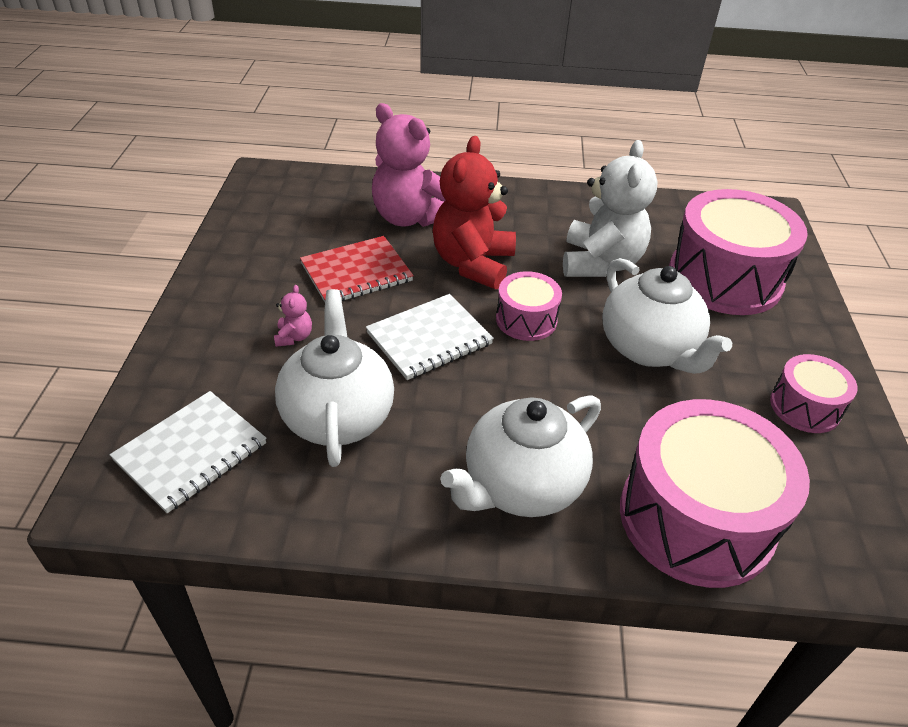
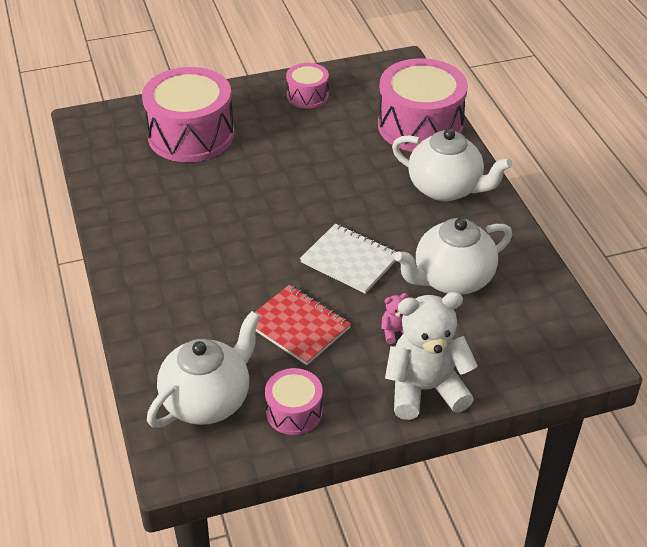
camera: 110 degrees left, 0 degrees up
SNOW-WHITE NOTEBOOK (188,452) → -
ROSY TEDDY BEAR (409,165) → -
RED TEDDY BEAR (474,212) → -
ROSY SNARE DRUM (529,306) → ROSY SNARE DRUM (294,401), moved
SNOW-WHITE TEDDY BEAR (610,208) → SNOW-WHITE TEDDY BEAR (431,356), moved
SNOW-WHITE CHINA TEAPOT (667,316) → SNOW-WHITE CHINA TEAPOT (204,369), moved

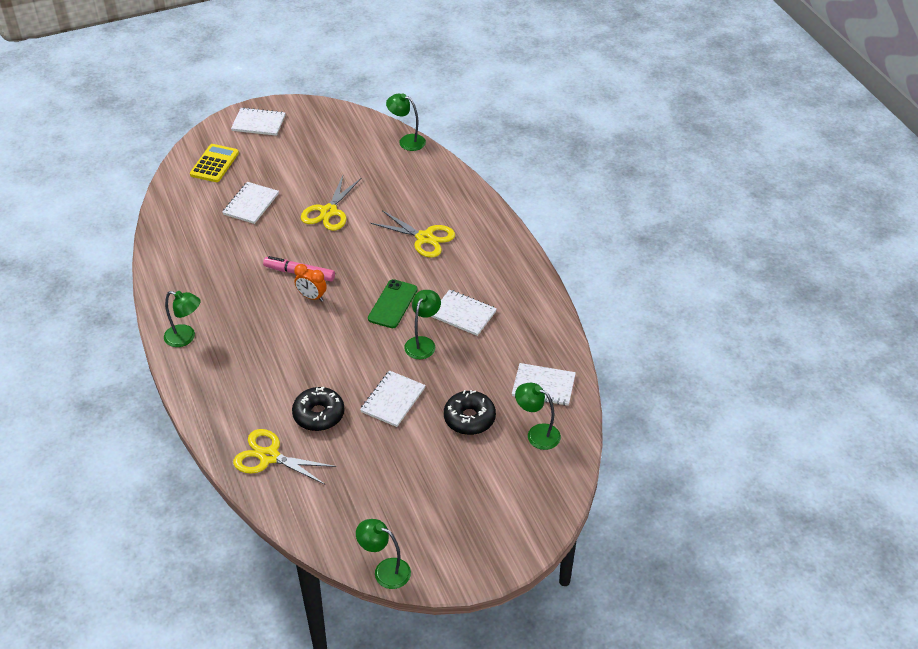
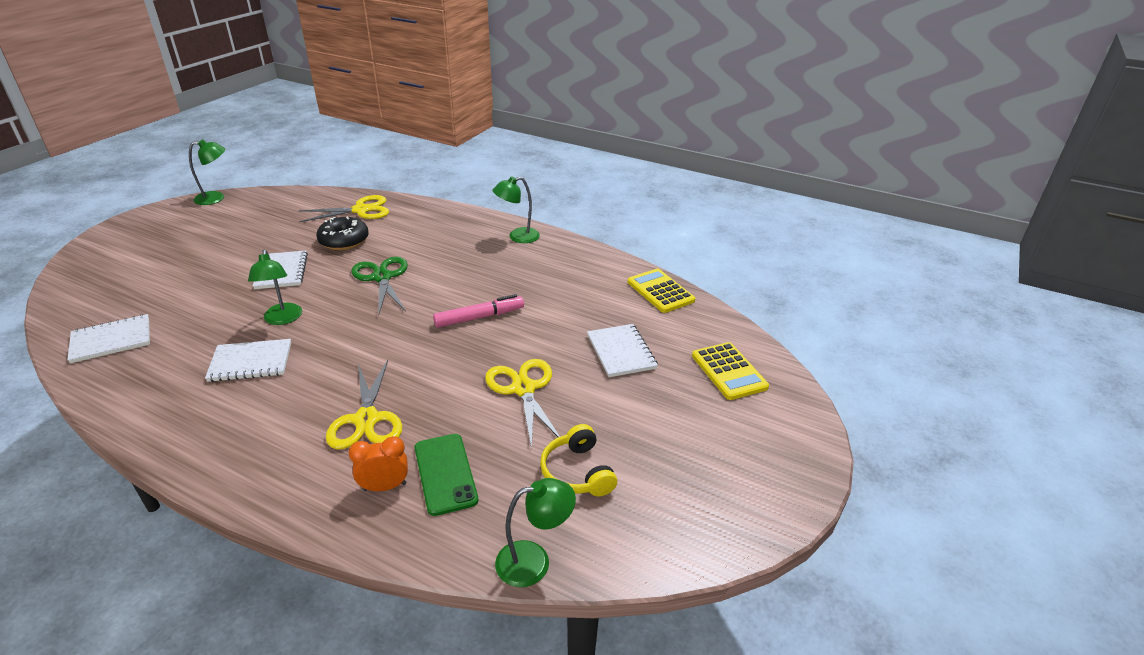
camera: 140 degrees right, 10 degrees down
SNOW-WHITE NOTEBOOK (258,121) → -
ORANGE-COLOURED CLOCK (310,282) → ORANGE-COLOURED CLOCK (378,463), moved
EMERALD PHONE (392,303) → EMERALD PHONE (446,475), moved
GOLDEN SHEARS (413,234) → GOLDEN SHEARS (364,405), 90 degrees counterclockwise
EBONY DONUT (470,412) → -
EMERALD READING LAMP (538,416) → -
- → EMERALD SHEARS (379,285)
- → GOLDEN HEADPHONES (578,460)
- → GOLDEN ADDING MACHINE (661,291)

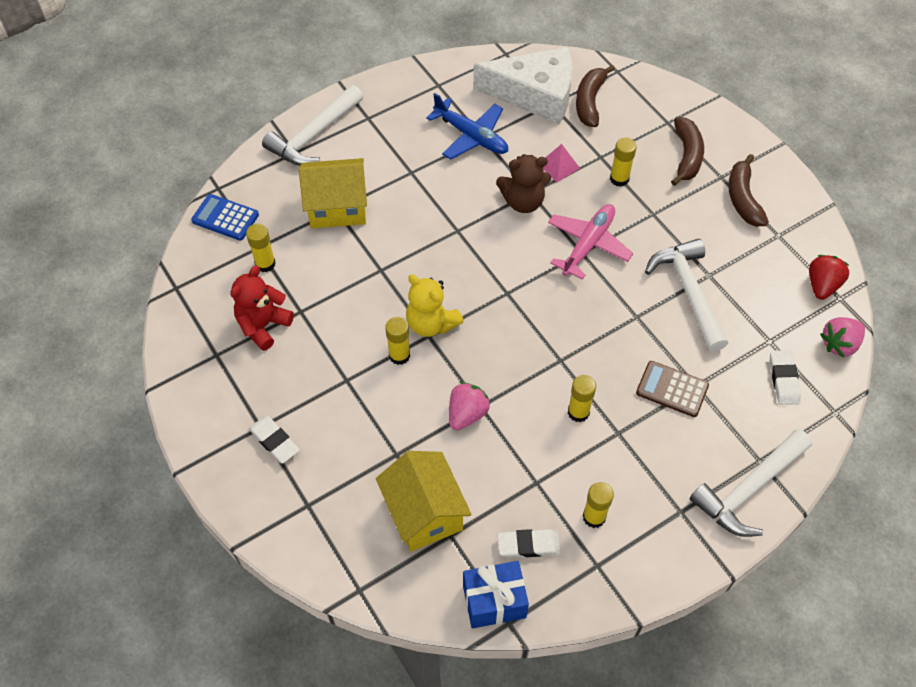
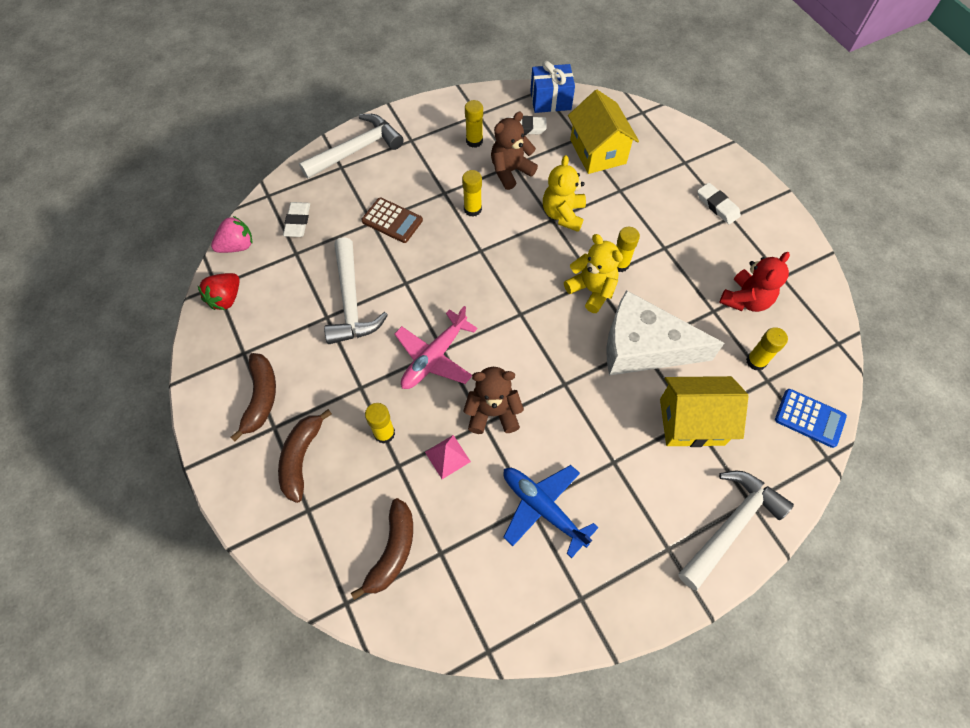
camera: 175 degrees left, 5 degrees up
ROSY STRAWBERRY (470,406) → GOLDEN TEDDY BEAR (564,193)
SNOW-WHITE CHEESE (523,85) → SNOW-WHITE CHEESE (665,333), moved
- → DARK BROWN TEDDY BEAR (514,151)

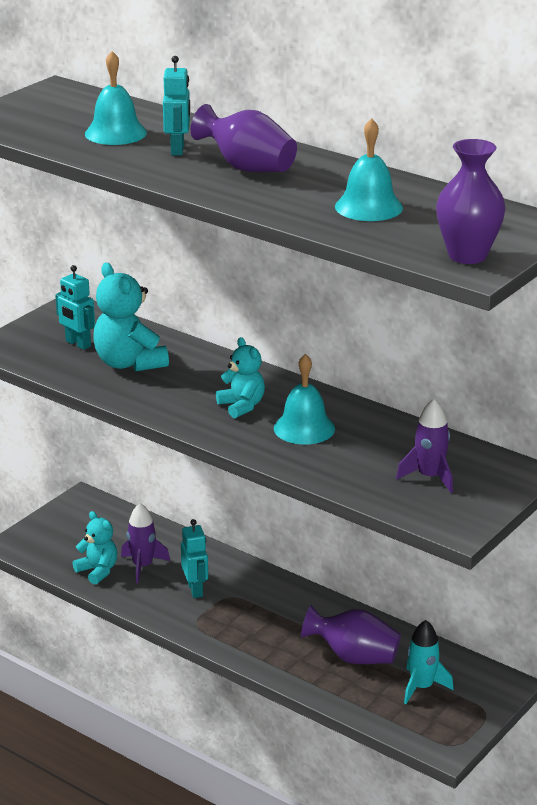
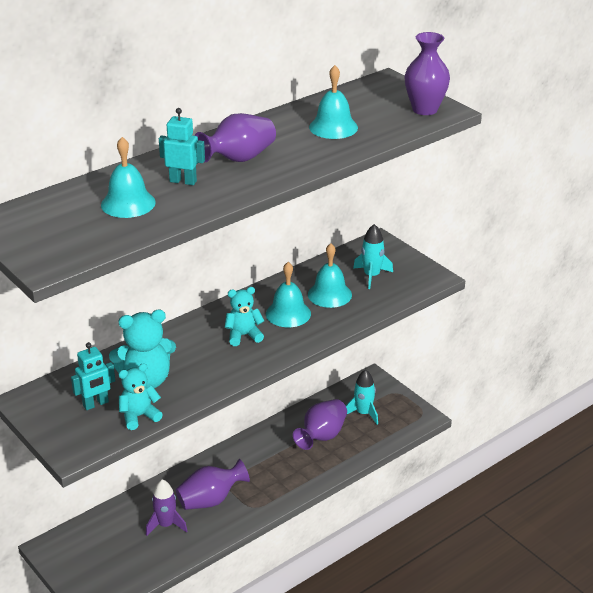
camera: 75 degrees left, 5 degrees up
TURQUOISE TEDDY BEAR (95,547) → TURQUOISE TEDDY BEAR (140,396), moved
TURQUOISE TOY ROBOT (194,558) → ROYAL PURPLE TALL VASE (213,484)
ROYAL PURPLE ROCKET (424,446) → TURQUOISE ROCKET (373,256)
- → TURQUOISE SCHOOL BELL (330,275)

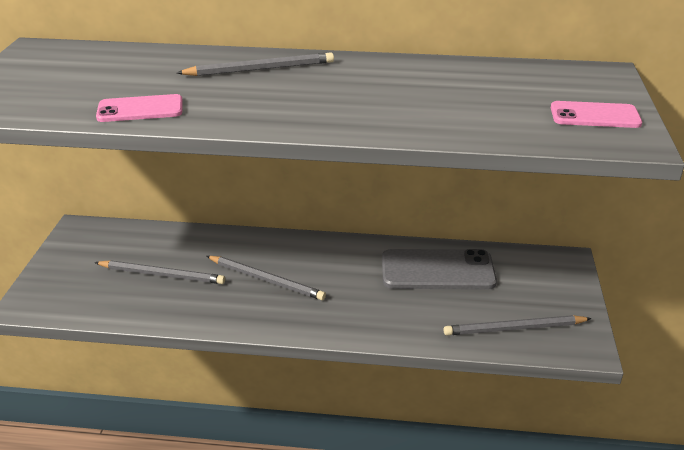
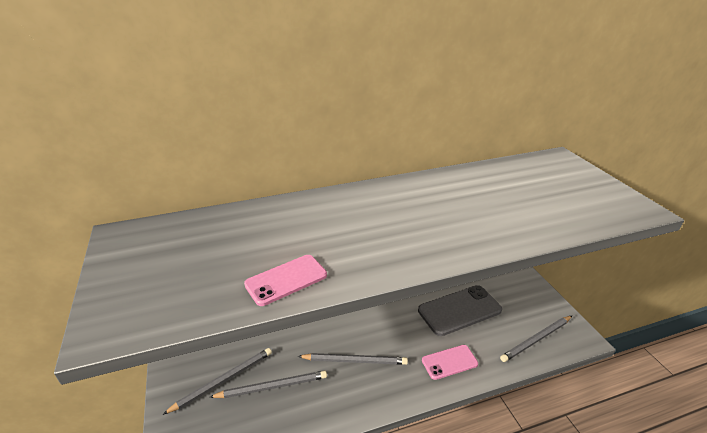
camera: 25 degrees left, 0 degrees up
GRAY PENCIL (255,64) → GRAY PENCIL (217,381), moved
ROSY PHONE (596,114) → ROSY PHONE (450,362), moved

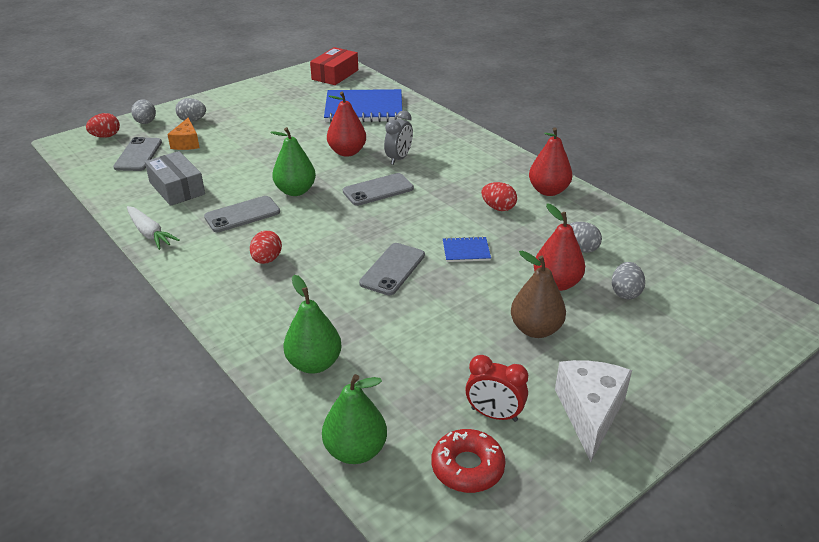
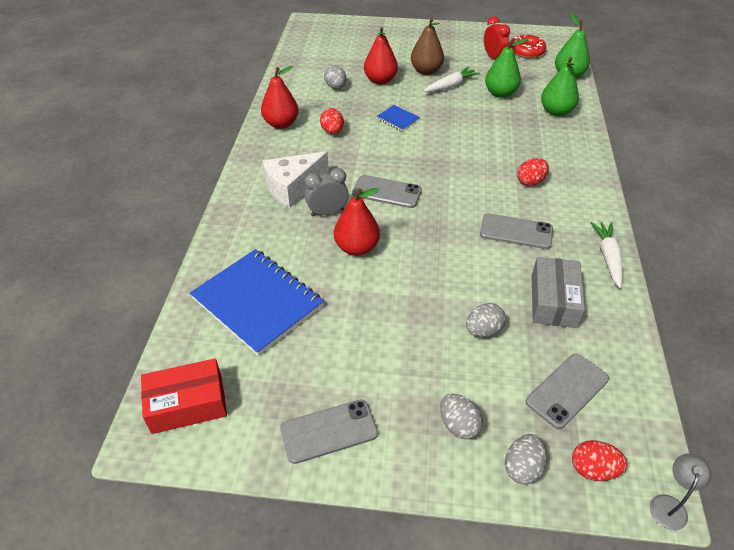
camera: 135 degrees left, 10 degrees up
ORANGE-COLOURED CHEESE (183,134) → -
EMERALD PEAR (293,161) → EMERALD PEAR (506,68), moved
GRAY PHONE (392,269) → GRAY PHONE (329,431), moved
SNOW-WHITE CHEESE (593,411) → SNOW-WHITE CHEESE (296,179), moved
GRAY TOY EGG (628,280) → GRAY TOY EGG (486,320), moved
- → SNOW-WHITE CARROT (452,79)
- → GRAY READING LAMP (680,492)

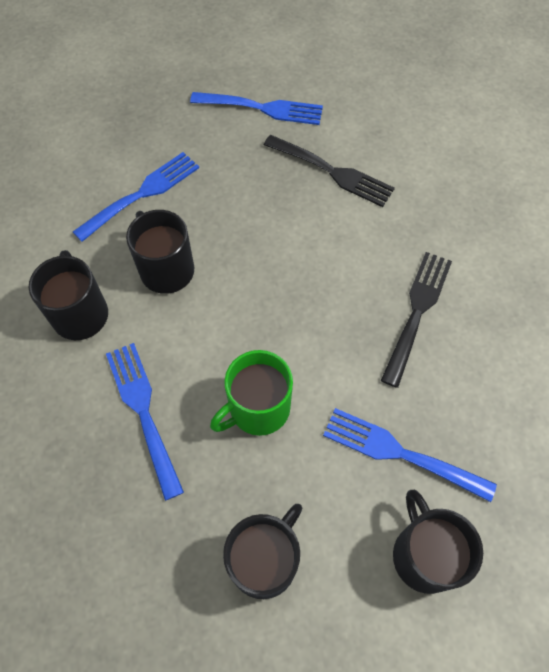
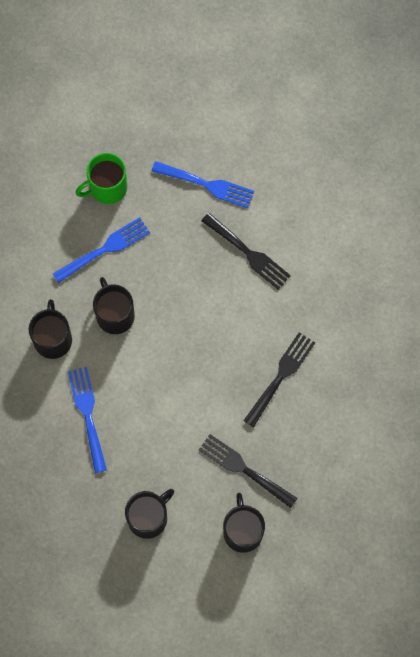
camera: 10 degrees right, 10 degrees up
EMERALD TEA MUG (251,393) → EMERALD TEA MUG (101,178), moved
BLUE FORK (410,455) → EBONY FORK (248,471)

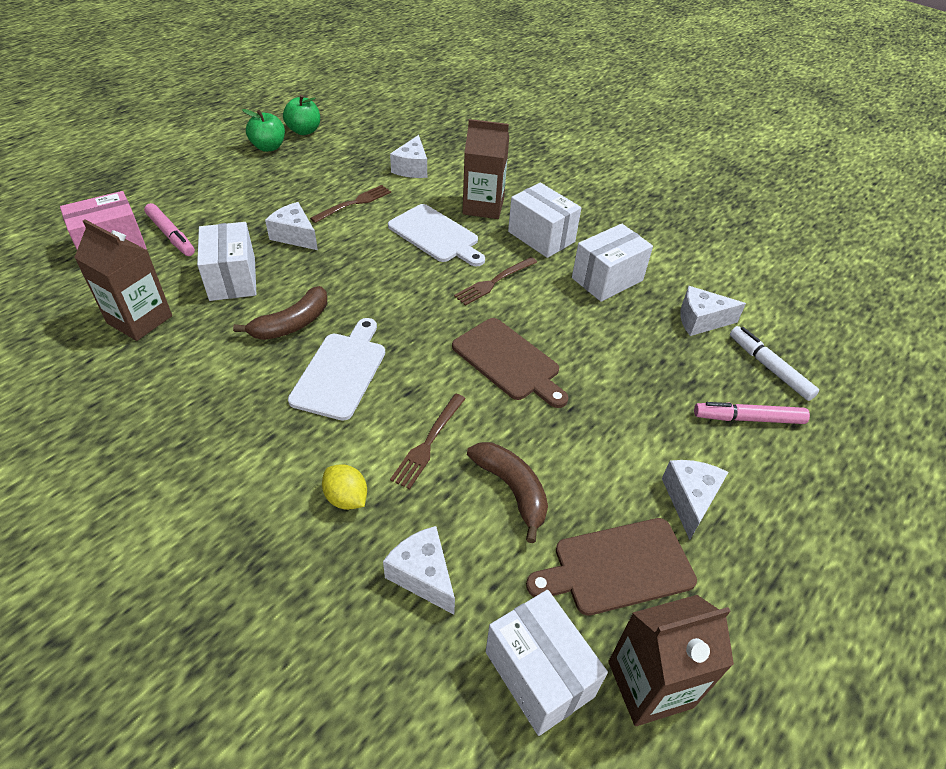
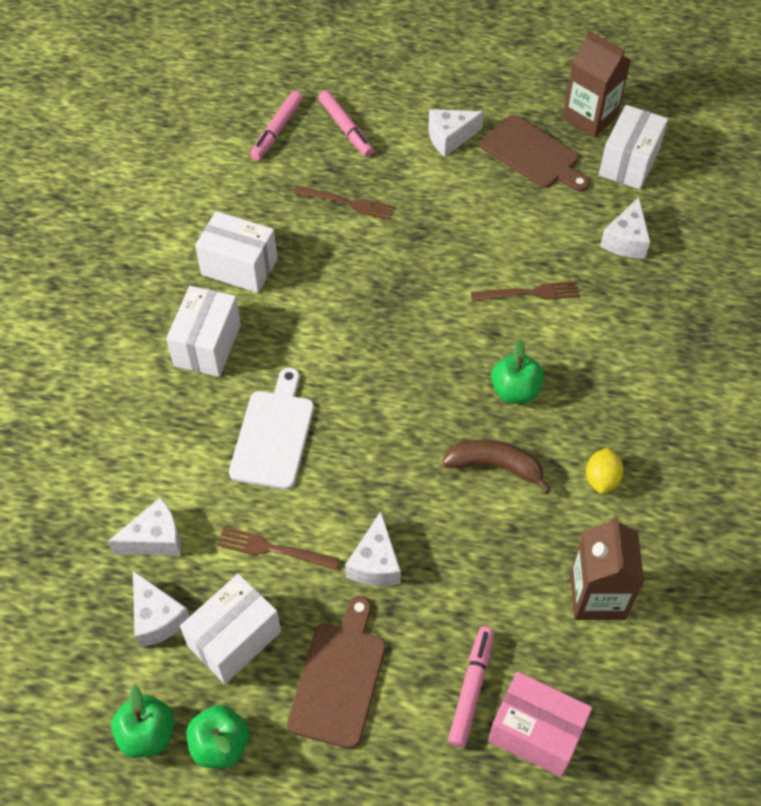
camera: 120 degrees left, 10 degrees up
SNOW-WHITE PACKAGE (226,261) → SNOW-WHITE PACKAGE (230,629), moved
SNOW-WHITE BREAD BOARD (336,369) → EMERALD APPLE FRUIT (517,371)
GOLDEN TOY LEMON (344,487) → GOLDEN TOY LEMON (605,470), moved
DARK BROWN BREAD BOARD (510,363) → DARK BROWN BREAD BOARD (336,672), moved
DARK BROWN FORK (495,281) → DARK BROWN FORK (344,203), moved
DARK BROWN JUICE CARTON (486,169) → -
DARK BROWN TOY BANANA (507,492) → -
SNOW-WHITE CHEESE (713,311) → SNOW-WHITE CHEESE (161,609), moved
SNOW-WHITE FELT PEN (774,363) → ROSY FELT PEN (276,125)

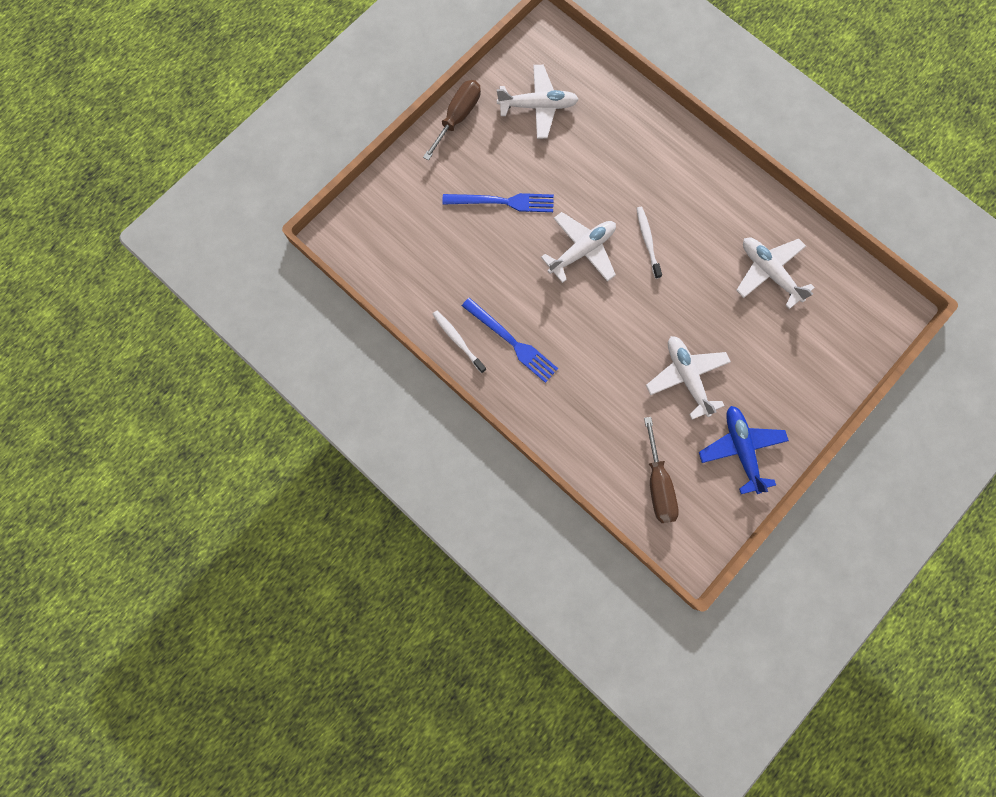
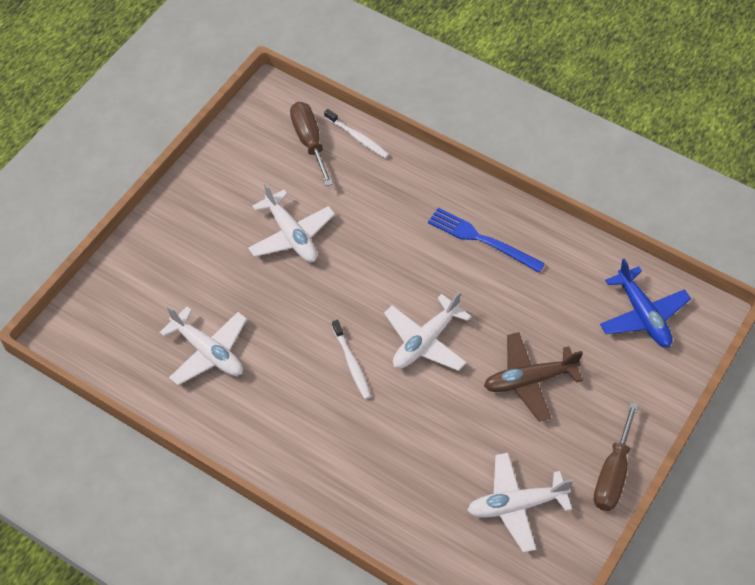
camera: 170 degrees right, 20 degrees down
SNOW-WHITE TOOTH BRUSH (459,342) → SNOW-WHITE TOOTH BRUSH (356,134), moved
BLUE FORK (498,202) → DARK BROWN TOY PLANE (533,377)
BLUE TOY PLANE (744,450) → BLUE TOY PLANE (645,303), moved

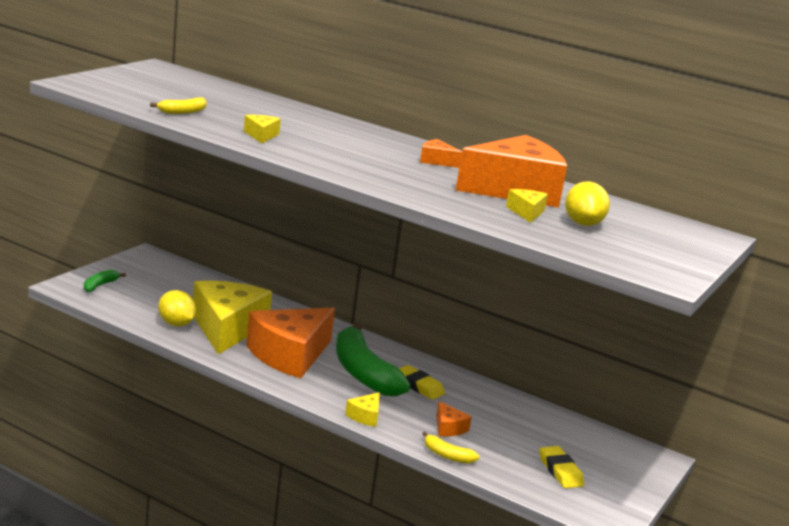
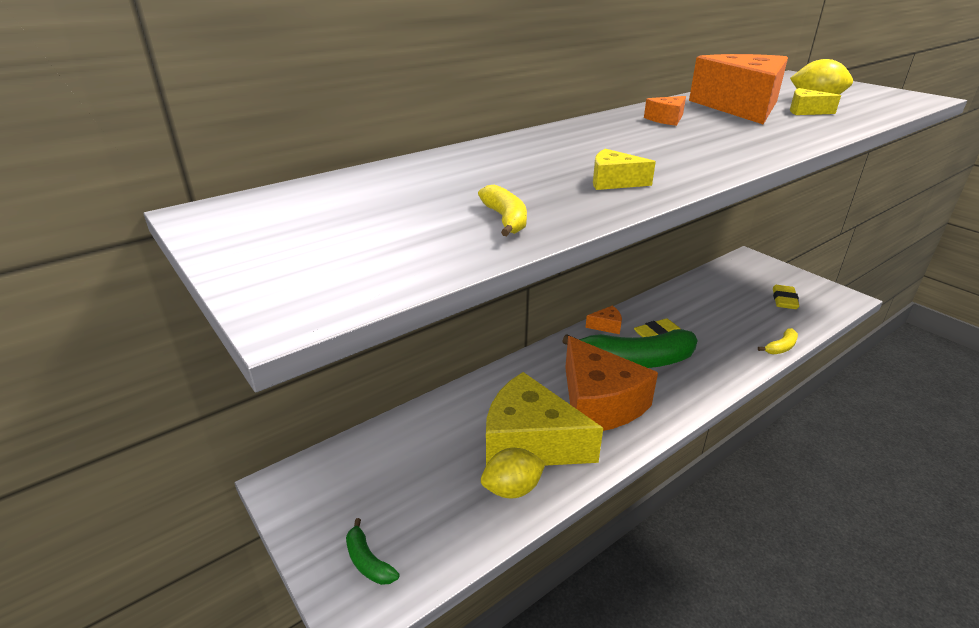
camera: 65 degrees left, 10 degrees up
GOLDEN CHEESE (362,409) → -
ORANGE-COLOURED CHEESE (454,419) → ORANGE-COLOURED CHEESE (603,320), moved
GOLDEN ERASER (561,467) → GOLDEN ERASER (786,297), 75 degrees counterclockwise

